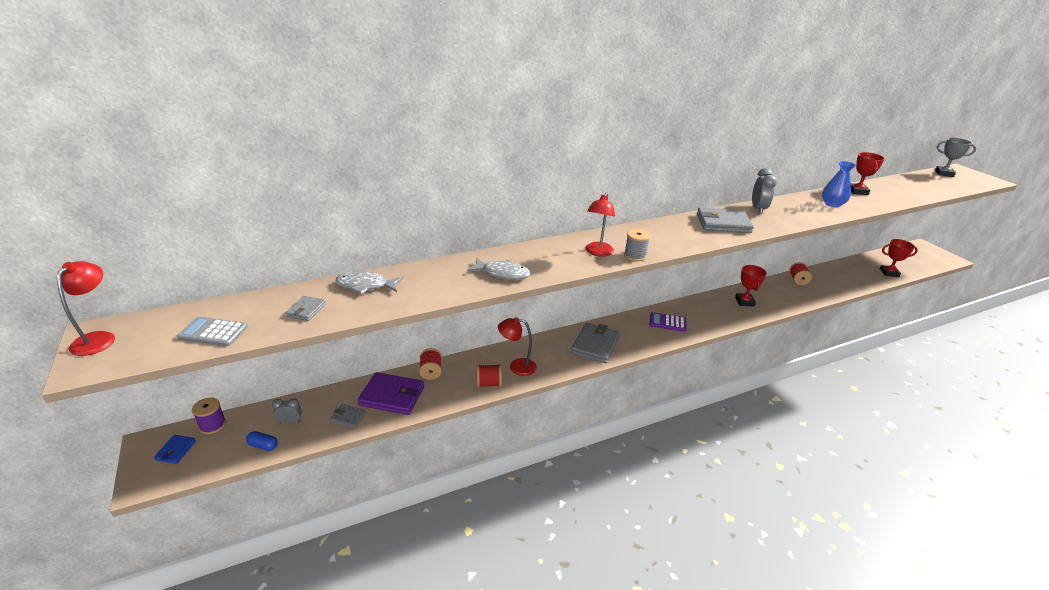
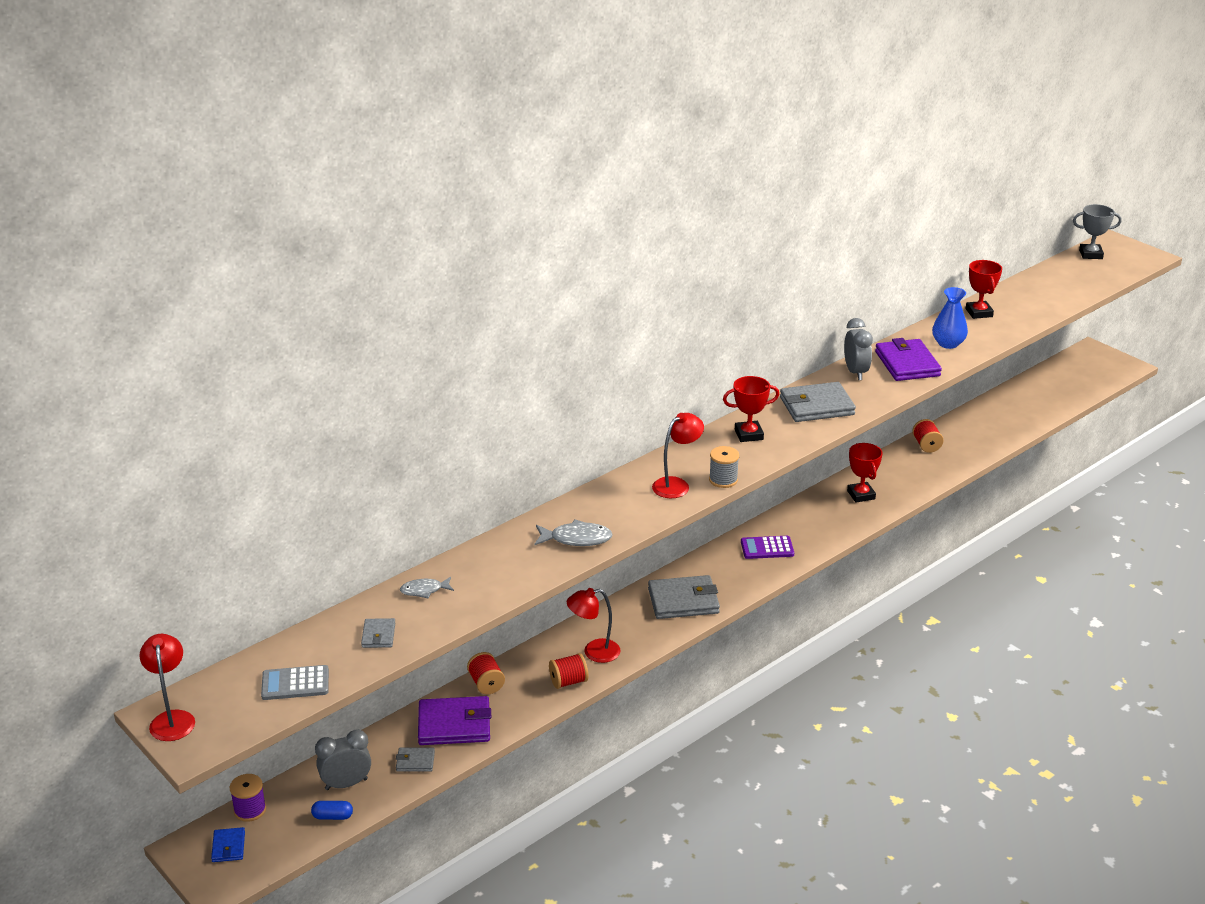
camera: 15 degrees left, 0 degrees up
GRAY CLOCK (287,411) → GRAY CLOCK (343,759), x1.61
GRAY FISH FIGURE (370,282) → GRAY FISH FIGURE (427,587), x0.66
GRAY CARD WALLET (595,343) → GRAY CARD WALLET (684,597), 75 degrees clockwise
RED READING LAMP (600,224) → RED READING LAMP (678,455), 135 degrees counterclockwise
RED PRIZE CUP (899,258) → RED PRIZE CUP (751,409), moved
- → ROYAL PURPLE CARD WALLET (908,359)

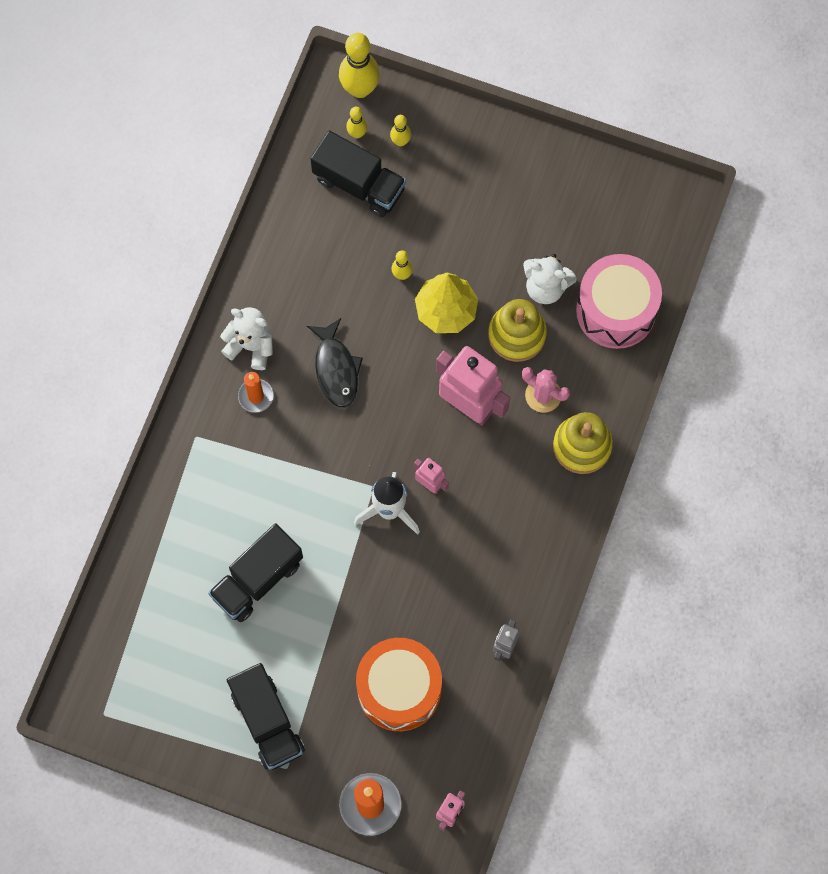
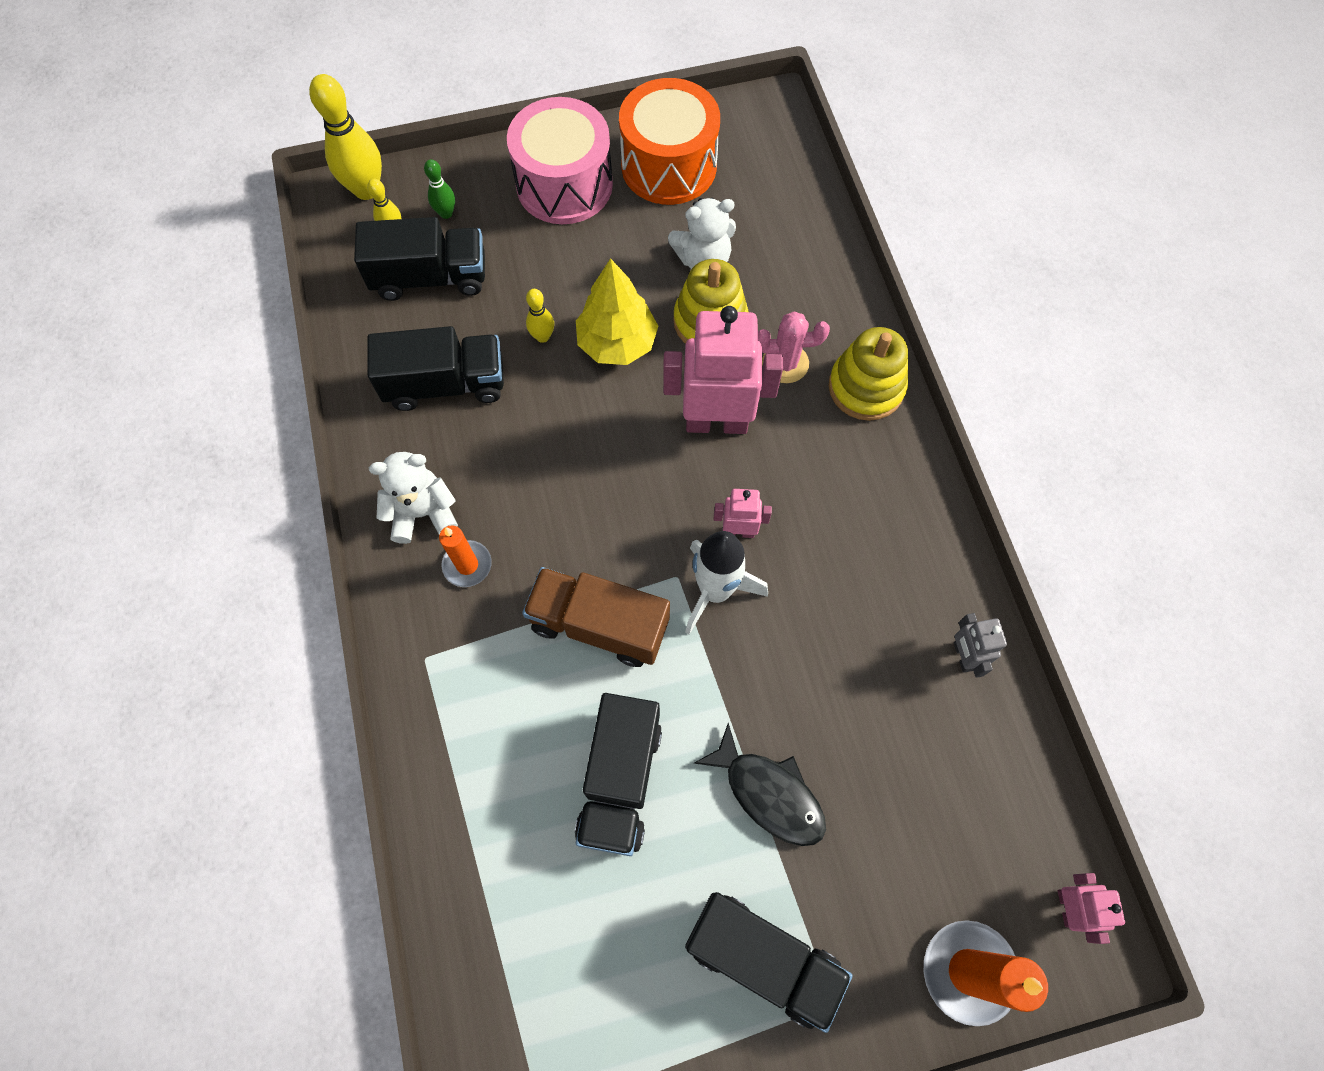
camera: 35 degrees left, 5 degrees down
EBONY FISH FIGURE (335,362) → EBONY FISH FIGURE (759,784), moved
ORANGE-COLOURED SNARE DRUM (399,684) → ORANGE-COLOURED SNARE DRUM (669,141), moved
GOLDEN BOWLING PIN (400,130) → EMERALD BOWLING PIN (439,189)
ROSY SNARE DRUM (619,301) → ROSY SNARE DRUM (560,160), moved
- → EBONY TRUCK (436,368)
- → DARK BROWN TRUCK (596,617)

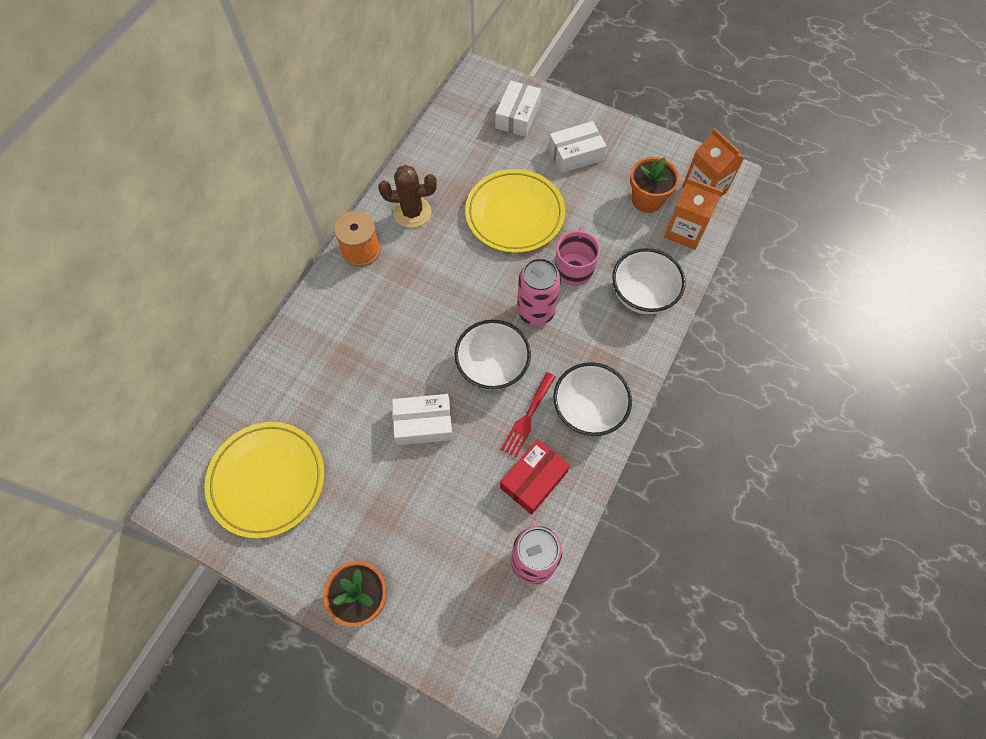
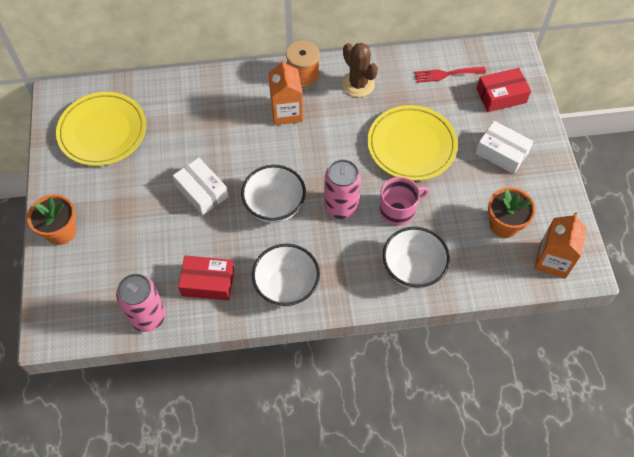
camera: 55 degrees right, 5 degrees down
SNOW-WHITE PACKAGE (518,109) → RED PACKAGE (503,90)
RED FORK (528,414) → RED FORK (450,75), moved
ORANGE-COLOURED JUICE CARTON (693,214) → ORANGE-COLOURED JUICE CARTON (285,92), moved

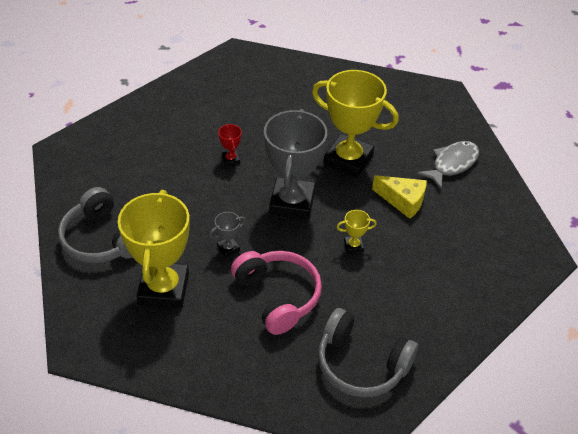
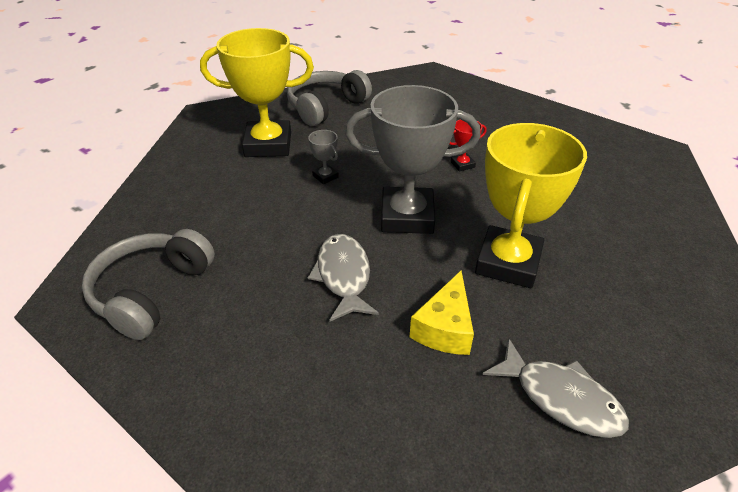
camera: 85 degrees right, 5 degrees down
ROSY HEADPHONES (276,293) → -
GOLDEN PRIZE CUP (357,231) → GRAY FISH FIGURE (343,277)

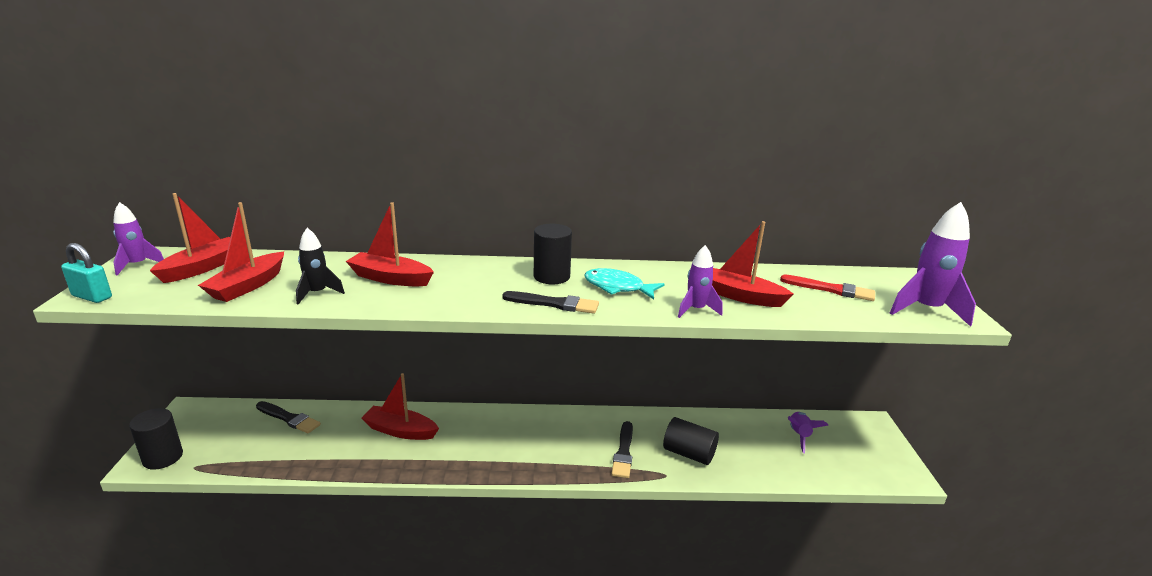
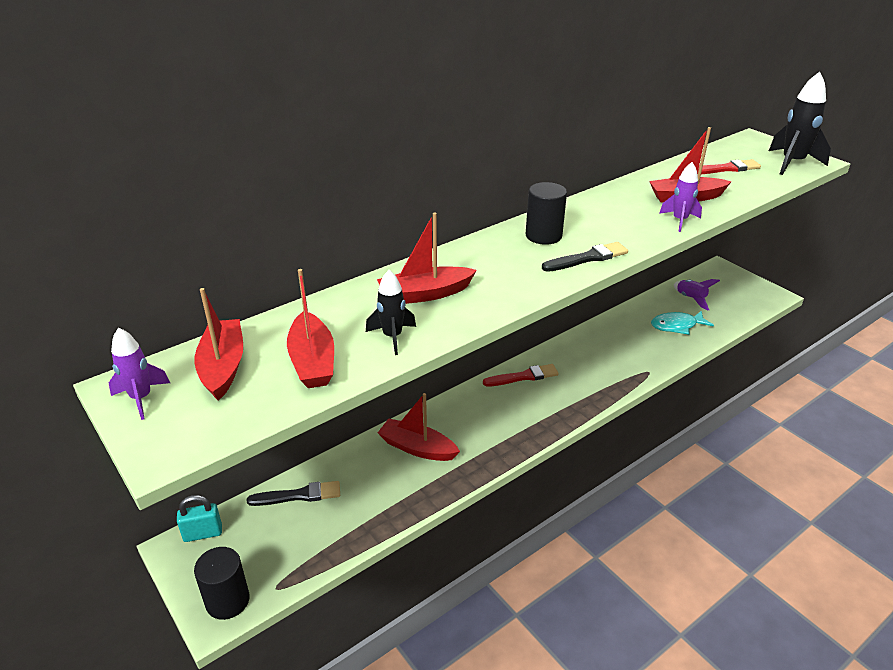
camera: 35 degrees left, 10 degrees up
TURQUOISE PADLOCK (86,273) → TURQUOISE PADLOCK (199,518), moved
RED SAILBOAT (400,406) → RED SAILBOAT (419,427), 45 degrees clockwise
TURQUOISE FISH FIGURE (624,283) → TURQUOISE FISH FIGURE (682,322), moved
EBONY BRUSH (622,449) → -
EBONY CYLINDER (691,441) → -
ROYAL PURPLE ROCKET (933,264) → EBONY ROCKET (800,123)
- → RED BRUSH (521,375)

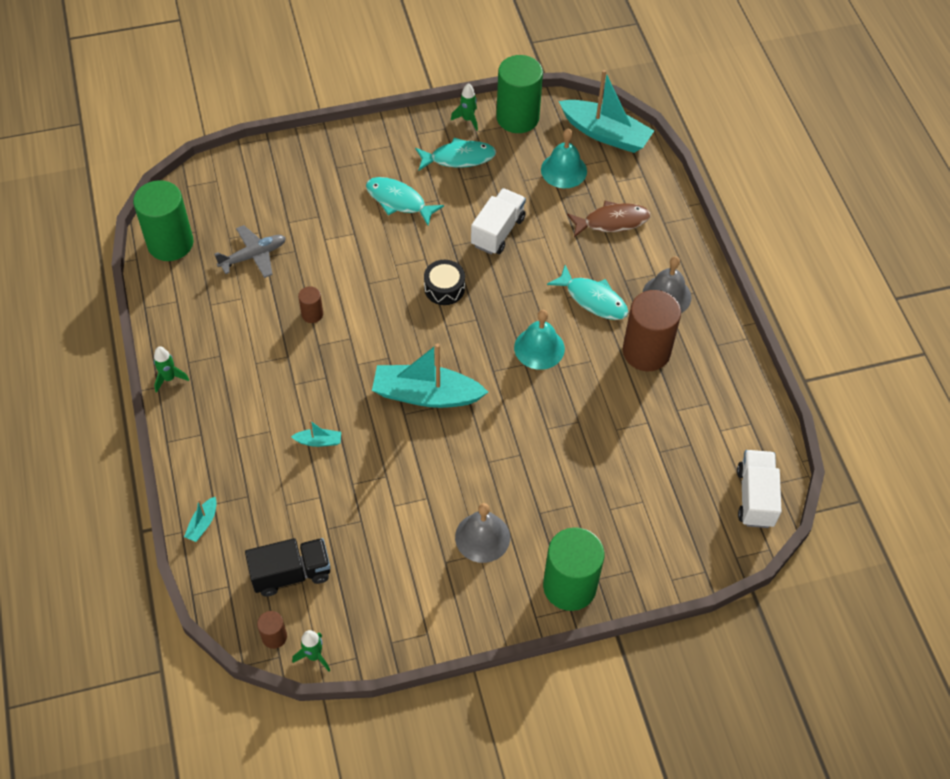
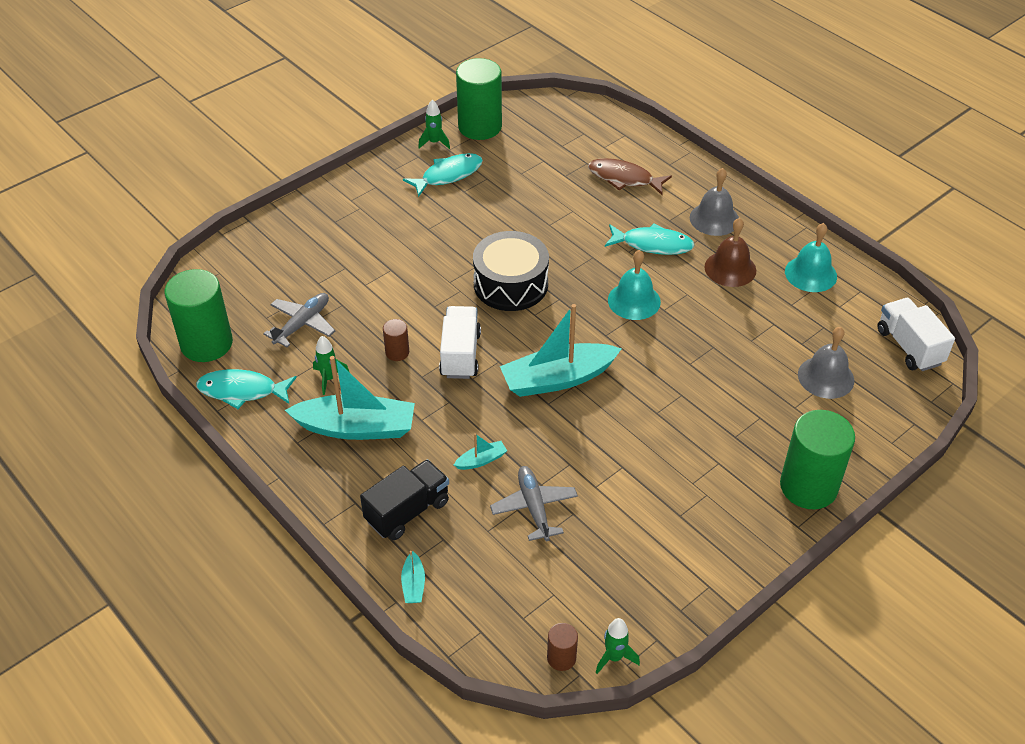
camera: 25 degrees left, 10 degrees down
EMERALD ROCKET (171,369) → EMERALD ROCKET (331,365), moved
EBONY TRUCK (288,567) → EBONY TRUCK (404,499), moved
TURQUOISE FISH FIGURE (405,201) → TURQUOISE FISH FIGURE (246,389), moved
EBONY SNARE DRUM (444,282) → EBONY SNARE DRUM (511,271), x1.73
GRAY SCHOOL BELL (482,533) → GRAY SCHOOL BELL (826,363), moved
SNOW-WHITE TRUCK (498,221) → SNOW-WHITE TRUCK (460,342), moved
TURQUOISE SCHOOL BELL (564,158) → TURQUOISE SCHOOL BELL (811,257), moved
TURQUOISE SAILBOAT (606,111) → TURQUOISE SAILBOAT (350,398), moved
DARK BROWN FISH FIGURE (609,219) → DARK BROWN FISH FIGURE (630,176), 120 degrees counterclockwise
DARK BROWN CYLINDER (652,330) → DARK BROWN SCHOOL BELL (730,252)
- → GRAY TOY PLANE (534,503)

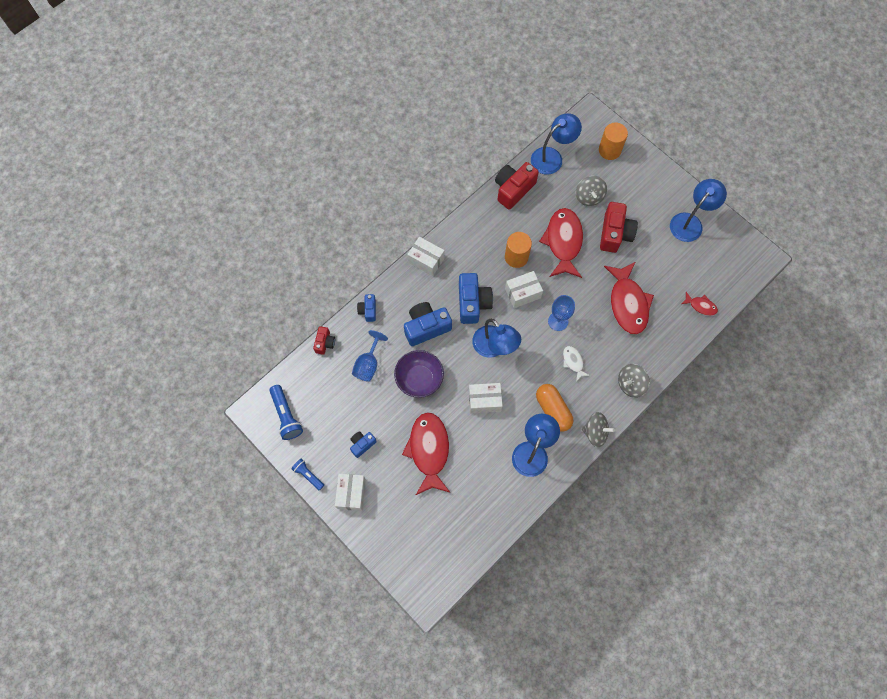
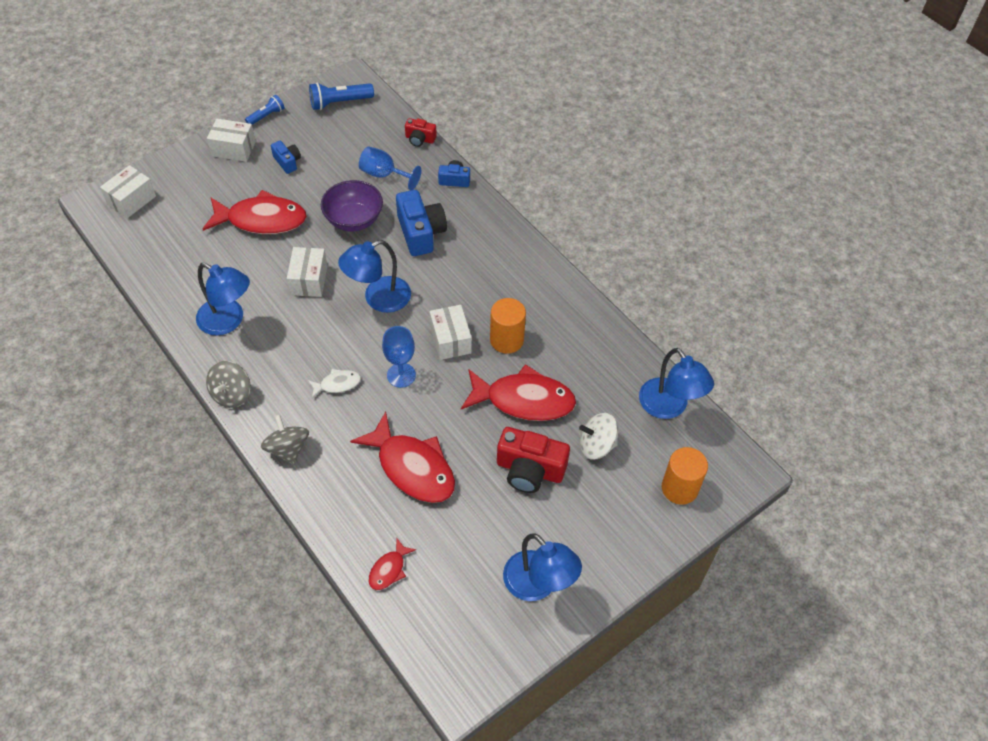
camera: 95 degrees right, 15 degrees down
SNOW-WHITE PACKAGE (426,256) → SNOW-WHITE PACKAGE (128,191), moved
BLUE CAMERA (476,298) → -
RED CAMERA (517,185) → -
ORANGE-COLOURED PILL (554,408) → -
GRAY WHIRLIGIG (591,191) → SNOW-WHITE WHIRLIGIG (598,436)
RED FISH FIGURE (629,298) → RED FISH FIGURE (402,457), 135 degrees counterclockwise

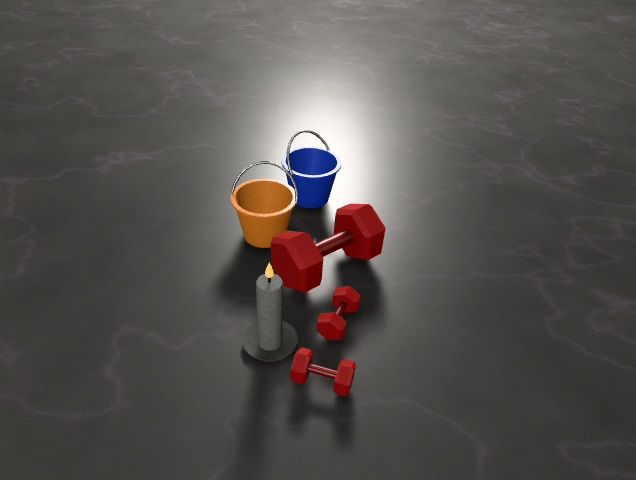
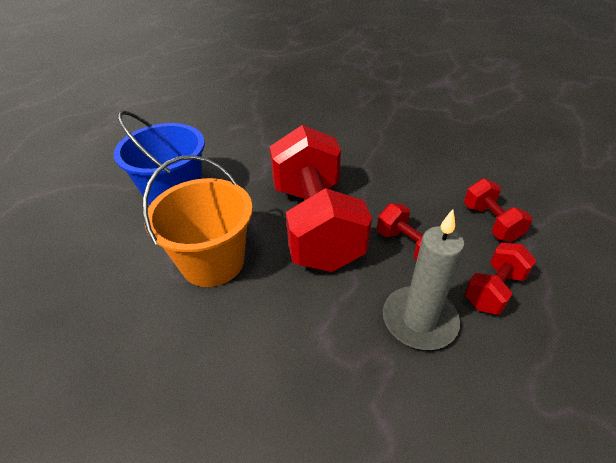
camera: 60 degrees left, 5 degrees up
- → RED FREE WEIGHT (498,210)

